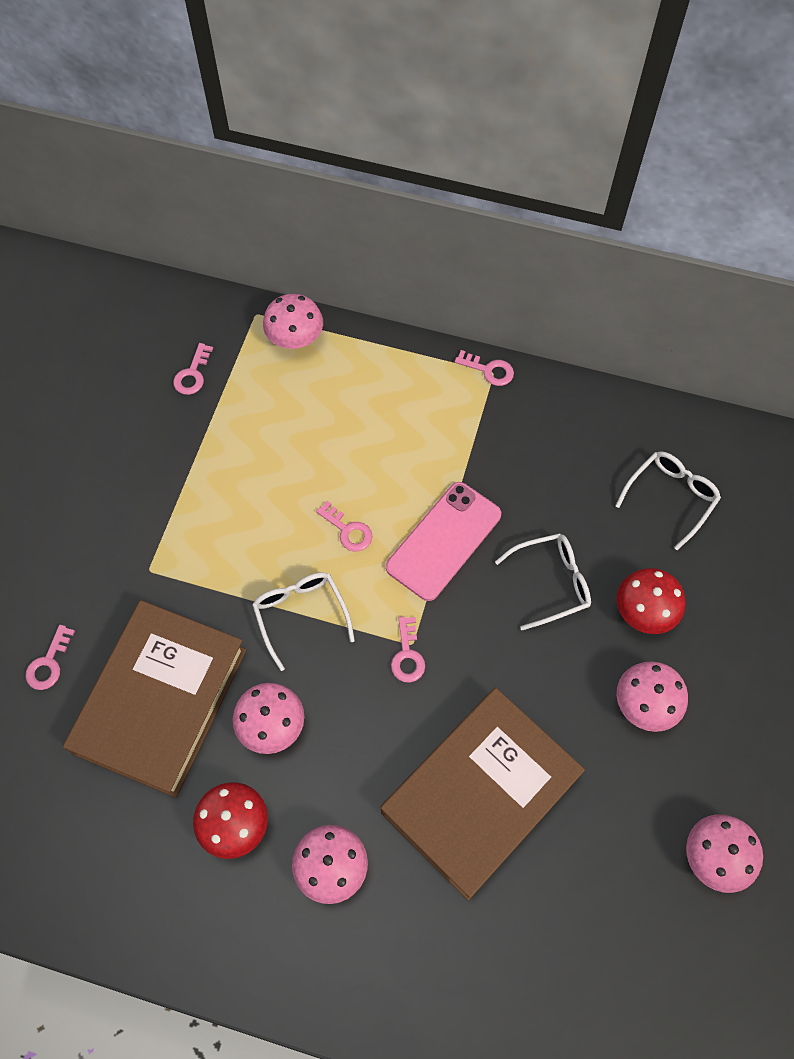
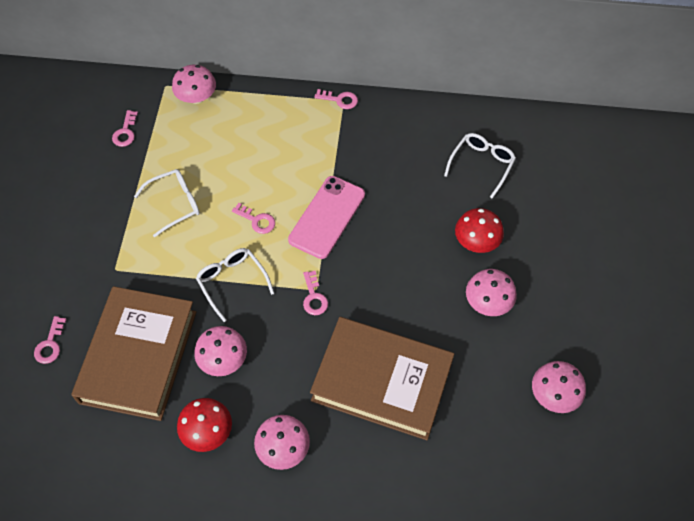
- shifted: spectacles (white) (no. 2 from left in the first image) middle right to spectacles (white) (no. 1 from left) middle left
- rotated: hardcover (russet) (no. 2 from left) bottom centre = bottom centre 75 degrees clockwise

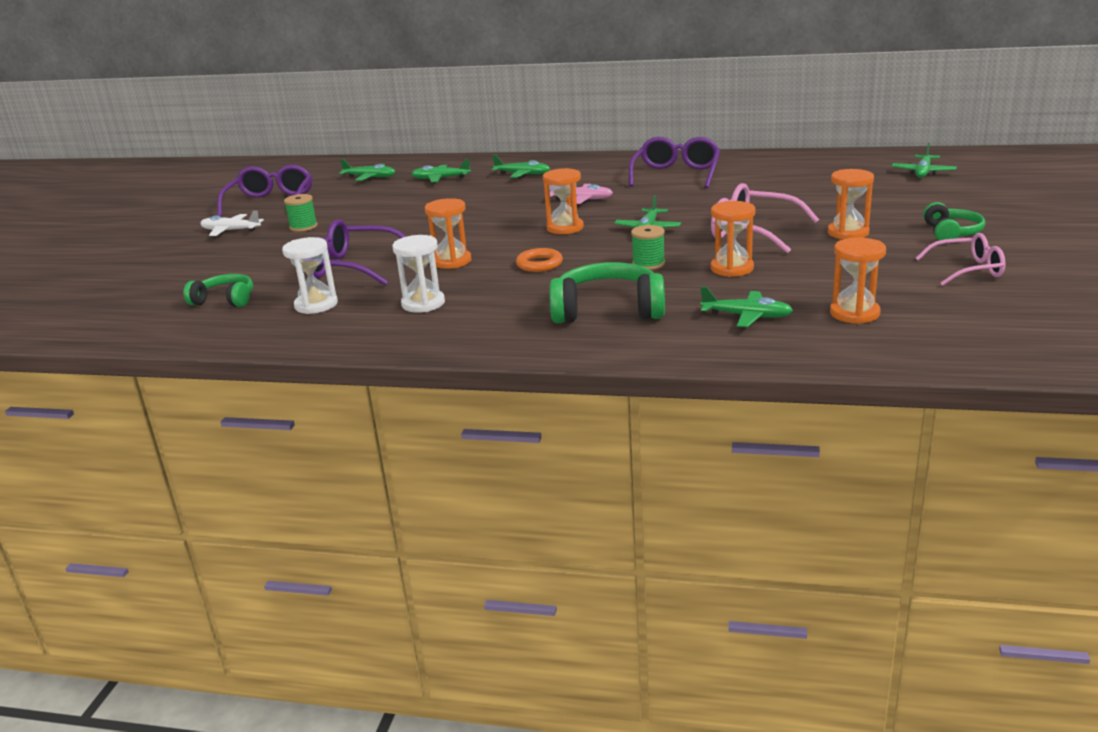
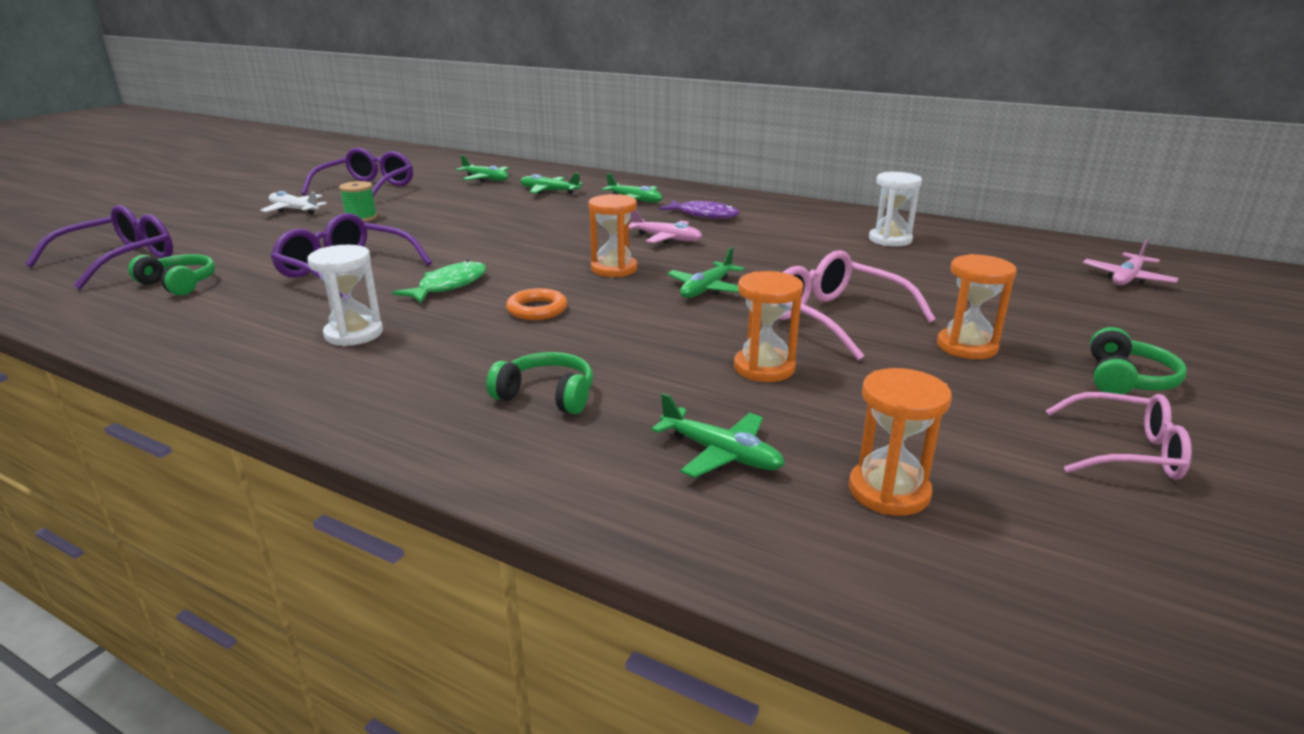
- shifted: spectacles (purple) (no. 3 from left in the first image) top centre to spectacles (purple) (no. 1 from left) middle left
- repainted: aeroplane (emerald) (no. 6 from left) top right to aeroplane (rosy) (no. 2 from left) middle right
- swapped: sand timer (orange) (no. 1 from left) top centre to fish (emerald) centre
- gone: reel of thread (emerald) (no. 2 from left) centre
- shifted: sand timer (white) (no. 1 from left in the first image) middle left to sand timer (white) (no. 2 from left) top right
- scaled: headset (emerald) (no. 2 from left) centre = centre x0.61
- new: fish (purple) top centre

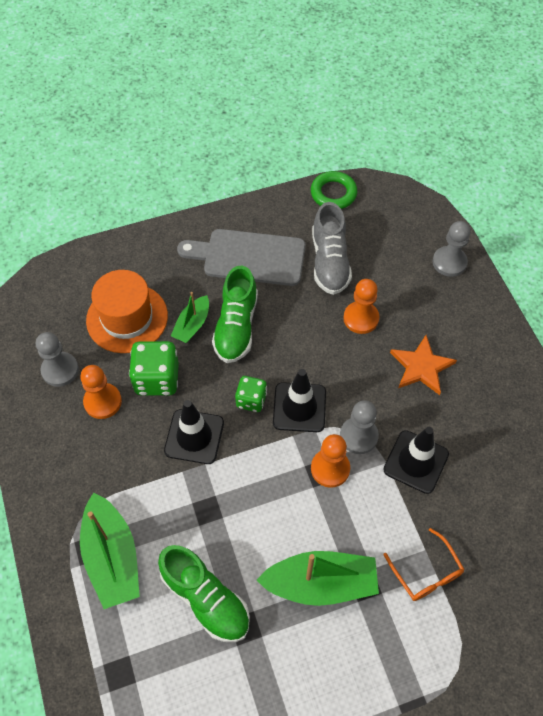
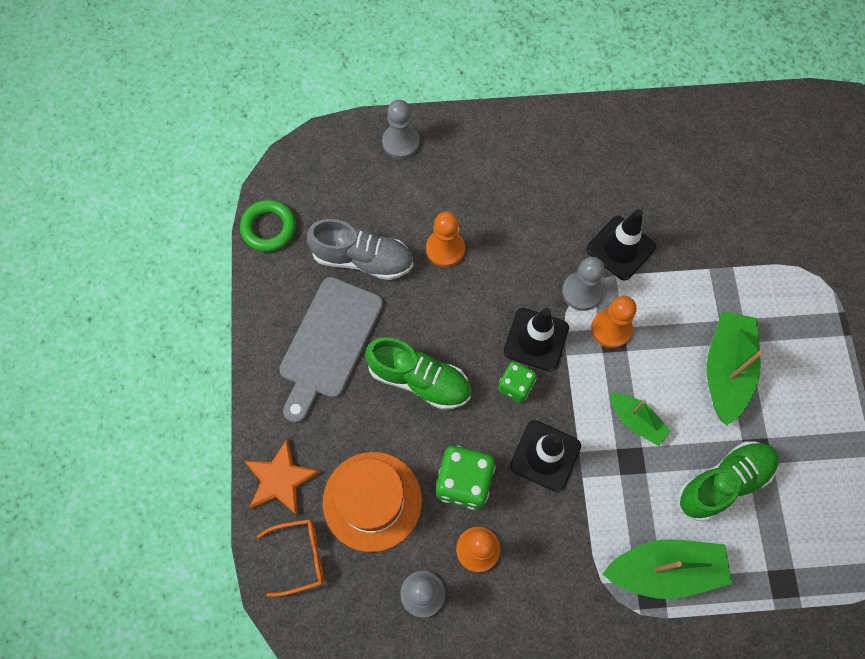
- shifted: boat (emerald) (no. 2 from left in the first image) centre to boat (emerald) (no. 1 from left) middle right
- shifted: star shape (orange) middle right to bottom left
- shifted: spectacles (orange) bottom right to bottom centre

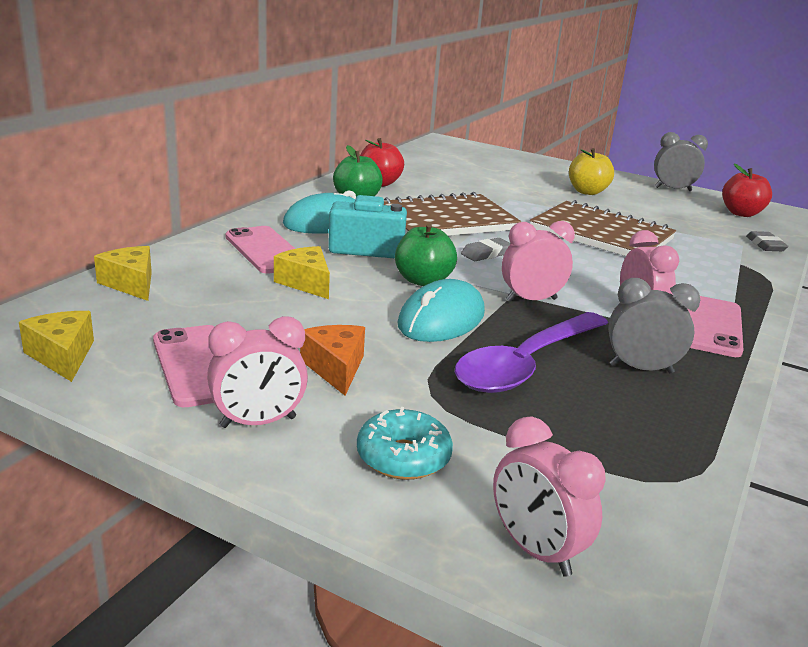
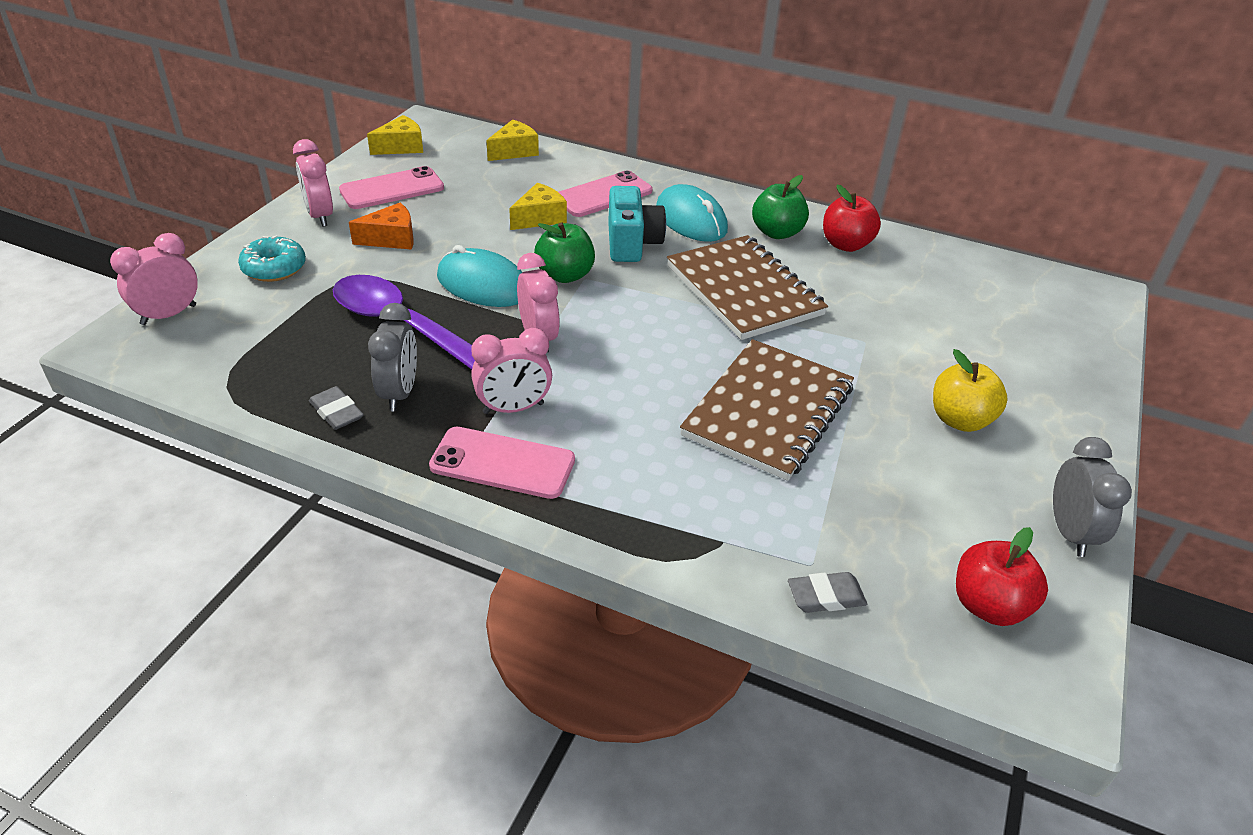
- shifted: pencil eraser (grey) (no. 1 from left) centre to middle left

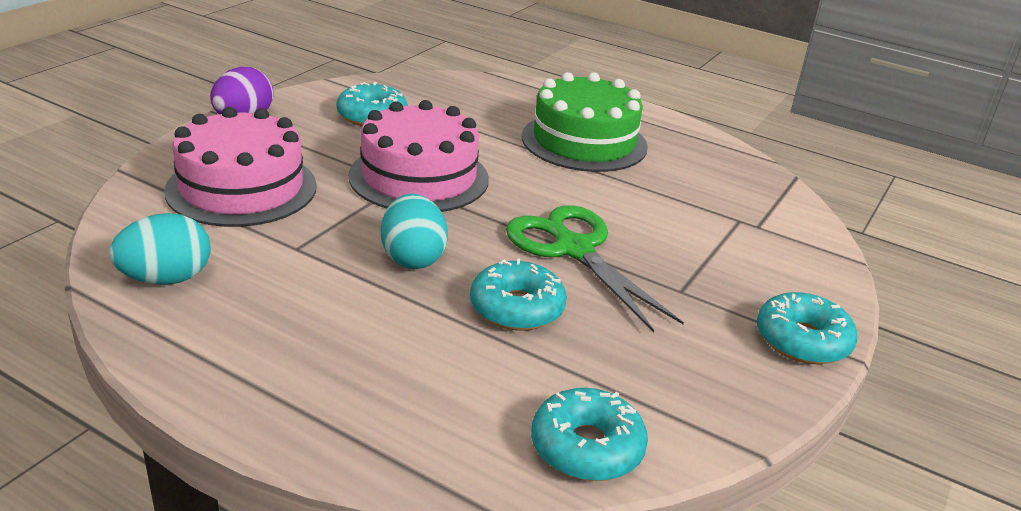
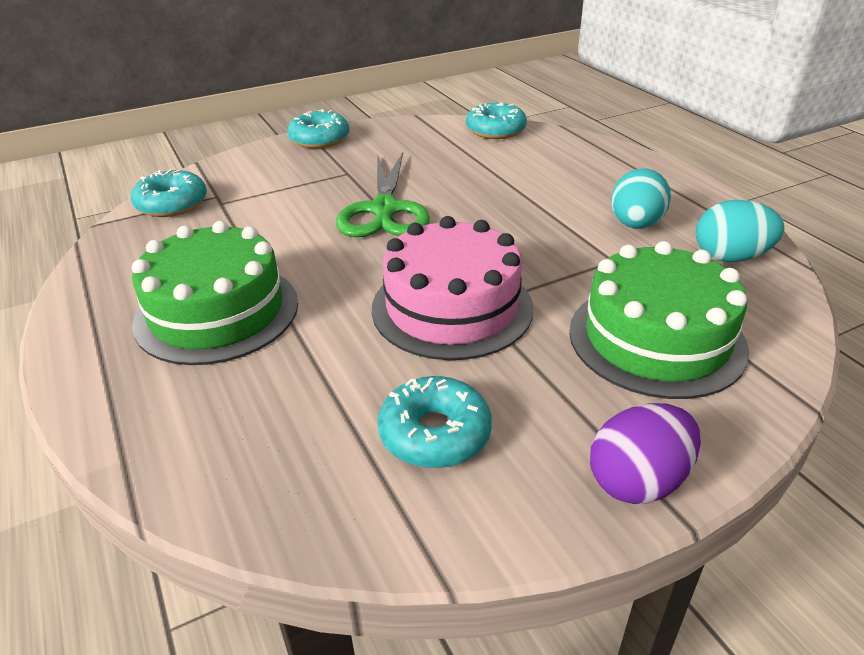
- repainted: gateau (rosy) (no. 1 from left) top left to gateau (emerald) (no. 2 from left) middle right
- shifted: toy egg (teal) (no. 2 from left in the first image) centre to toy egg (teal) (no. 1 from left) top right
- shifted: glazed donut (teal) (no. 2 from left in the first image) centre to glazed donut (teal) (no. 1 from left) top left

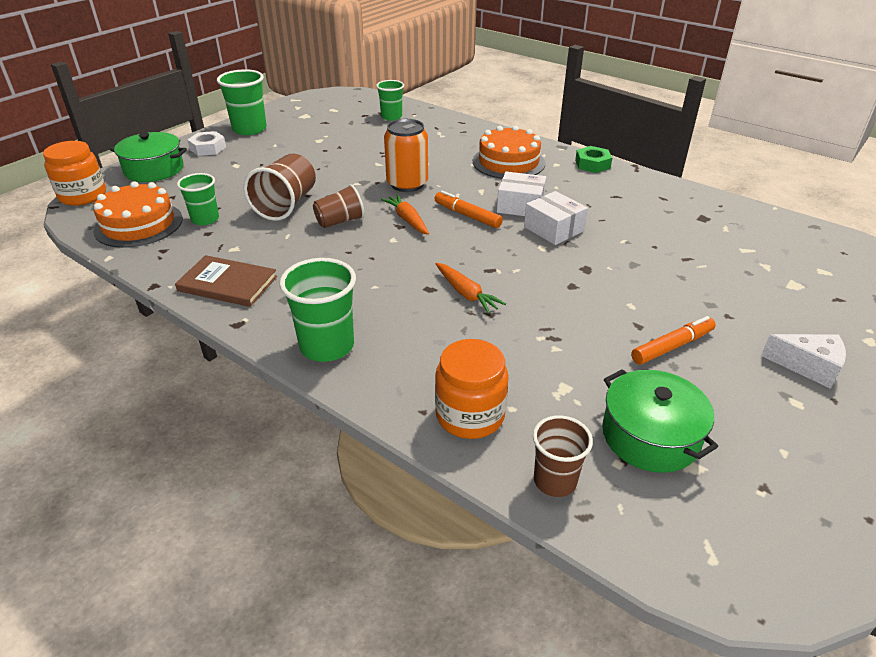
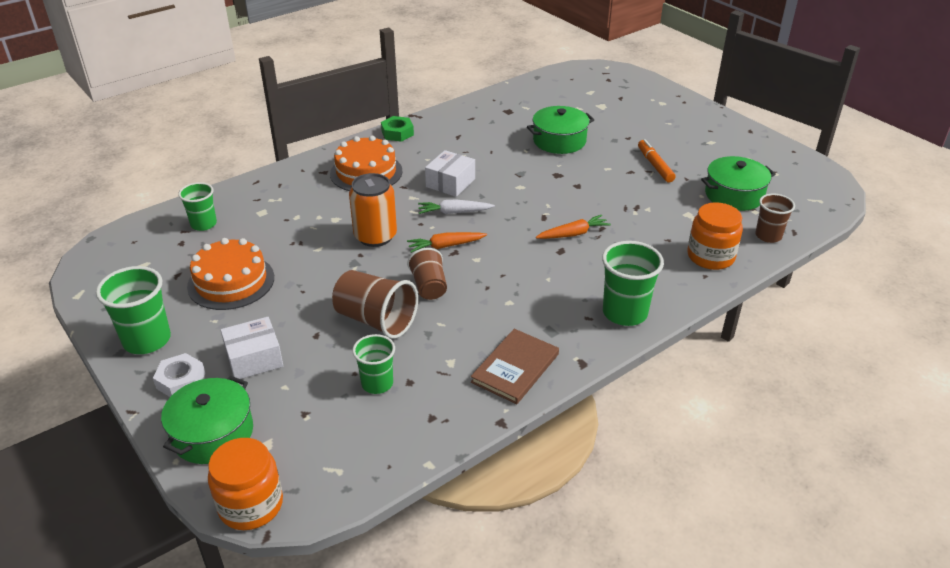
- shifted: gateau (orange) (no. 1 from left) top left to middle left
- swapped: marker (orange) (no. 1 from left) top centre to carrot (white) centre
- shifted: package (white) (no. 2 from left in the first image) top centre to package (white) (no. 1 from left) middle left
- gone: cheese (white) middle right
- new: stockpot (emerald) (no. 2 from left) top centre

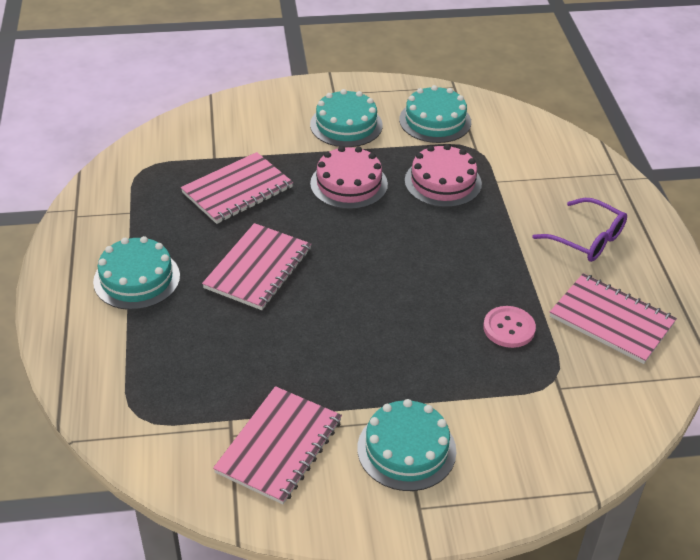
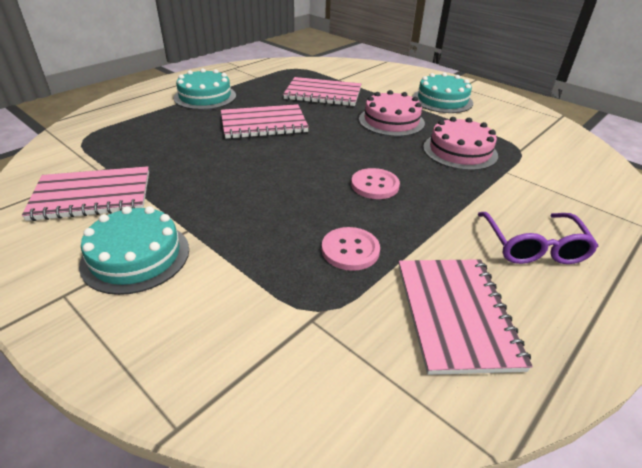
- gone: gateau (teal) (no. 4 from left) top centre
- new: shirt button (rosy) (no. 2 from left) centre

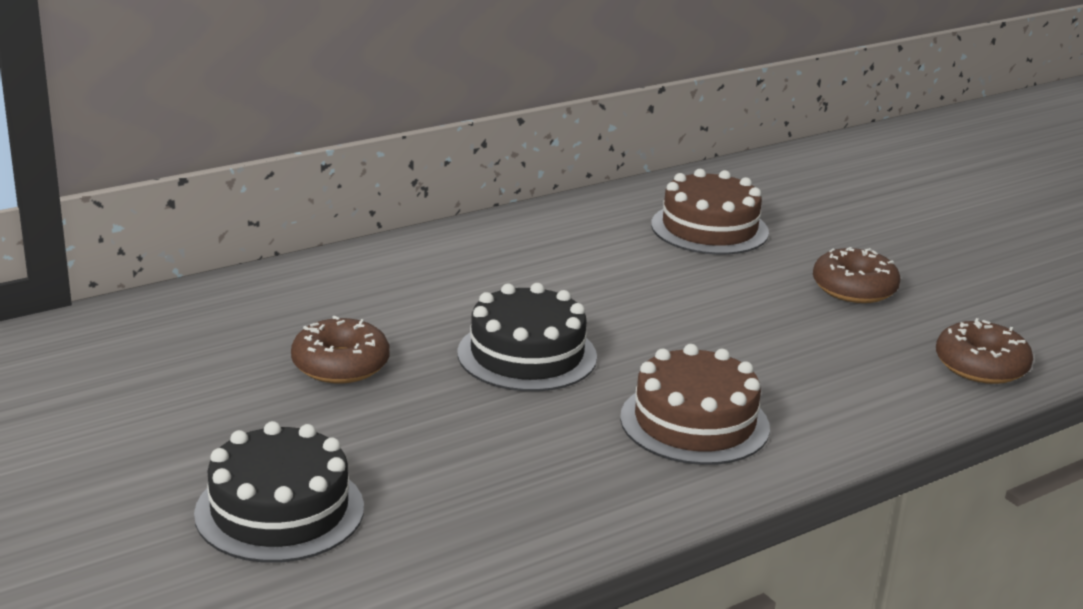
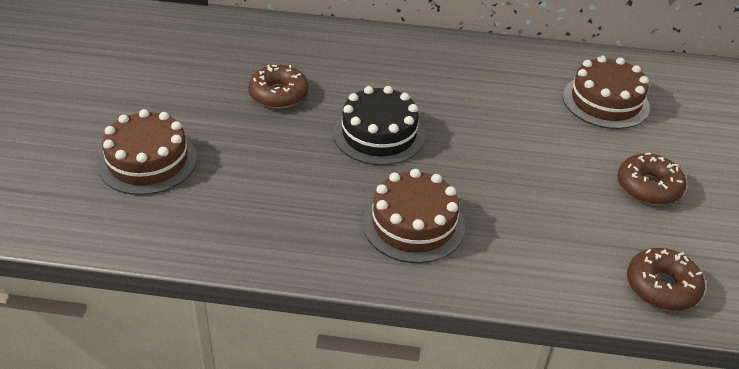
- repainted: gateau (black) (no. 1 from left) bottom left to gateau (russet) (no. 1 from left) middle left

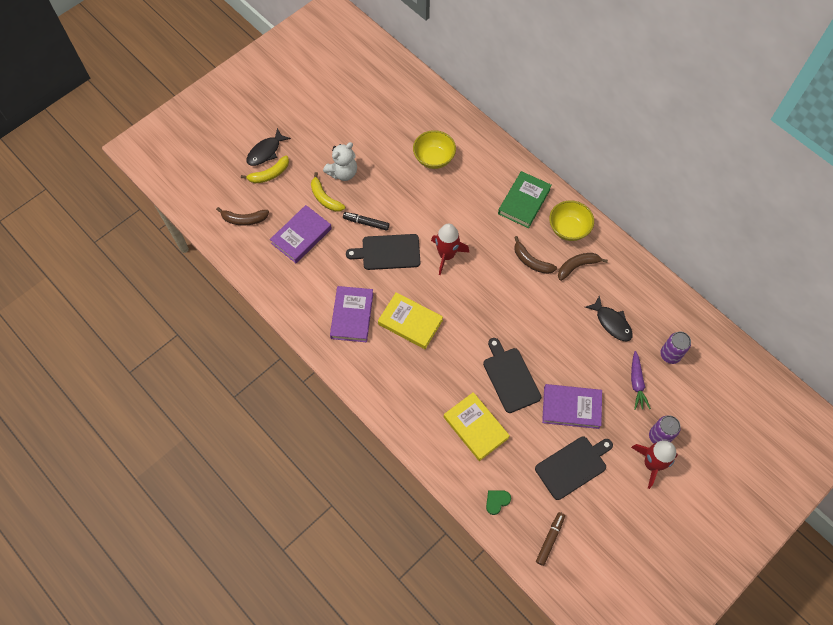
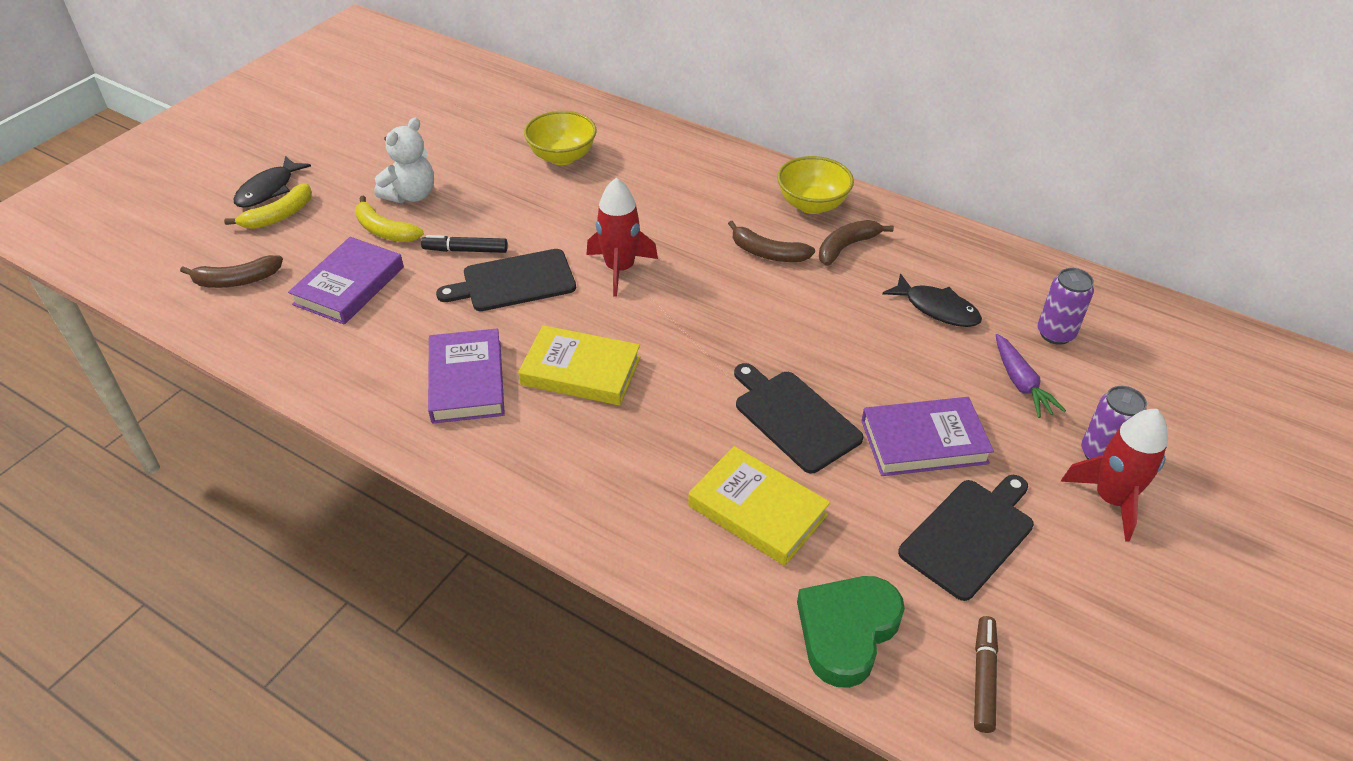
- gone: hardcover (emerald) top centre
- scaled: love heart (emerald) bottom centre = bottom centre x2.01

